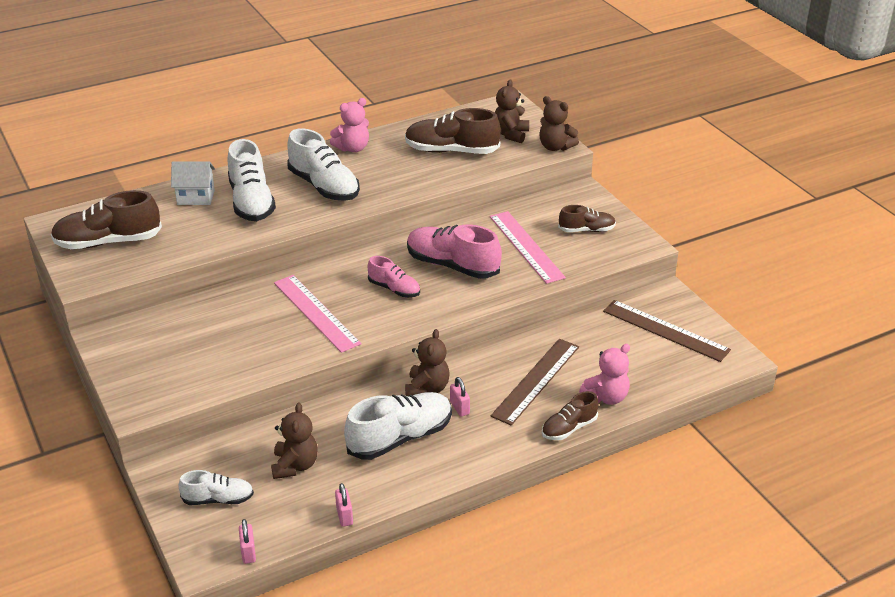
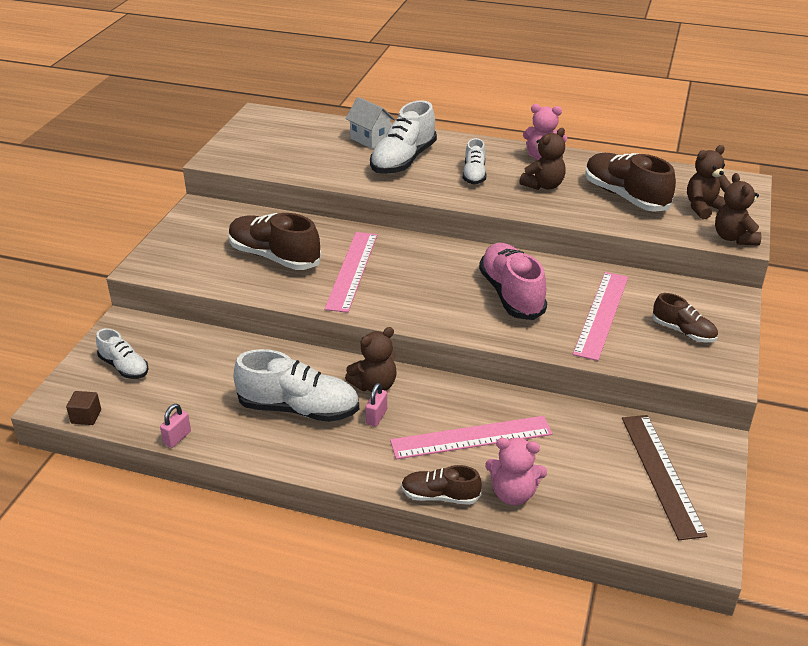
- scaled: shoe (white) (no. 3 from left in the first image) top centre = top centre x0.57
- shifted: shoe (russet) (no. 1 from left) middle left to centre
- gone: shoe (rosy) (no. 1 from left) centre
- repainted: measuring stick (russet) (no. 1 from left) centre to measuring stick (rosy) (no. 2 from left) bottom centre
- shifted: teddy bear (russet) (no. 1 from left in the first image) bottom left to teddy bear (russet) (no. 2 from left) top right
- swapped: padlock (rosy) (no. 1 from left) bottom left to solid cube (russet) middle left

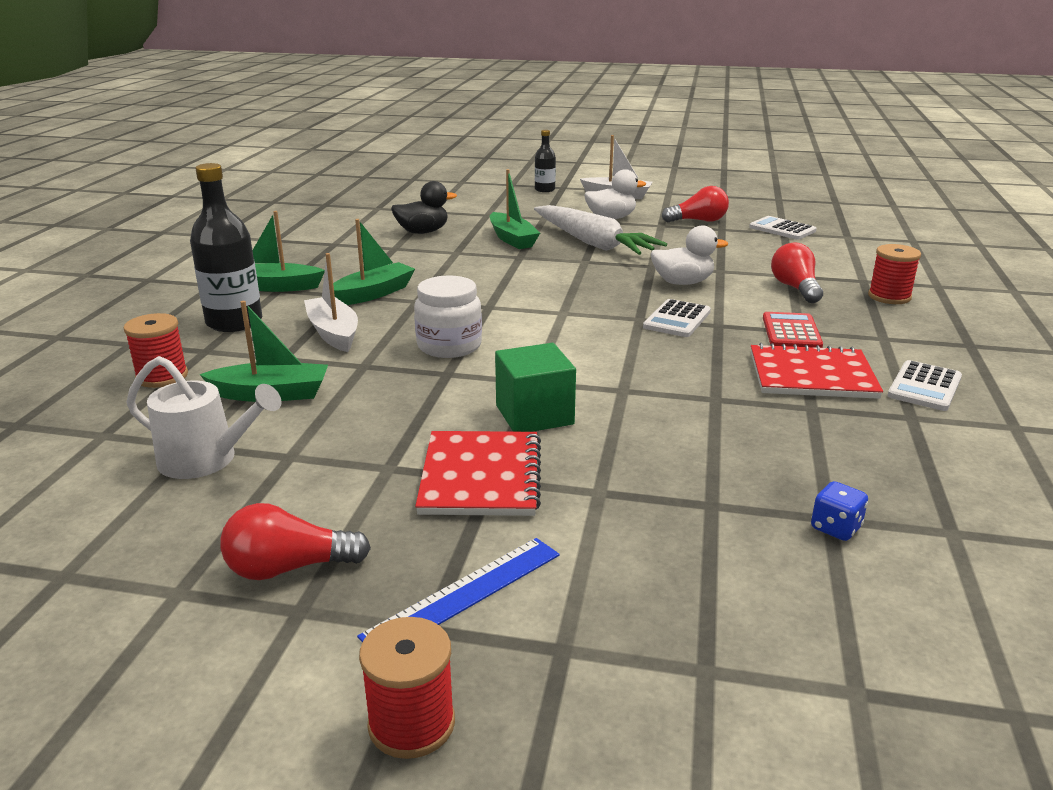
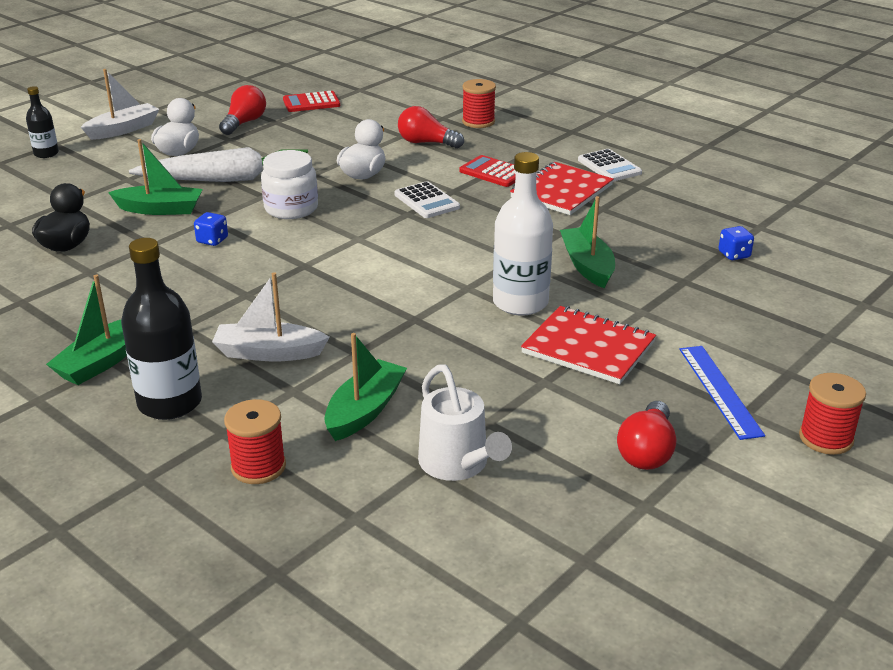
- repainted: calculator (white) (no. 2 from left) top right to calculator (red) (no. 1 from left) top centre
- shifted: boat (emerald) (no. 3 from left in the first image) top centre to boat (emerald) (no. 4 from left) centre
- shifted: preserve jar (white) centre to top left
- swapped: solid cube (emerald) centre to flask (white) centre
- rotated: watering pot (white) middle left = centre 105 degrees clockwise
- new: die (royal blue) (no. 1 from left) middle left

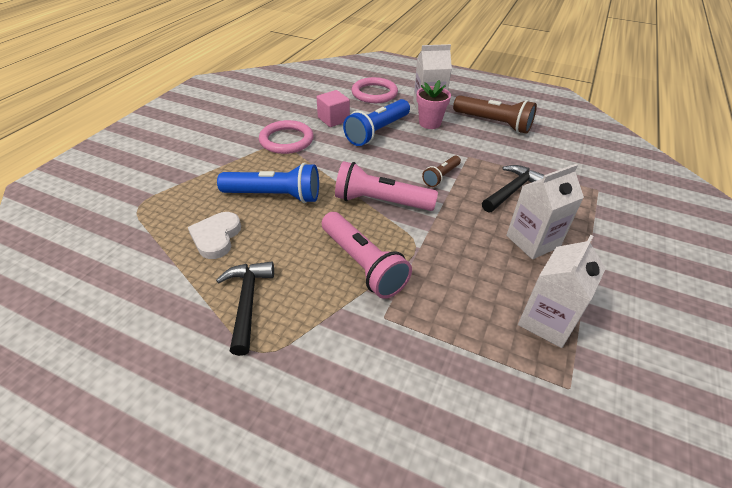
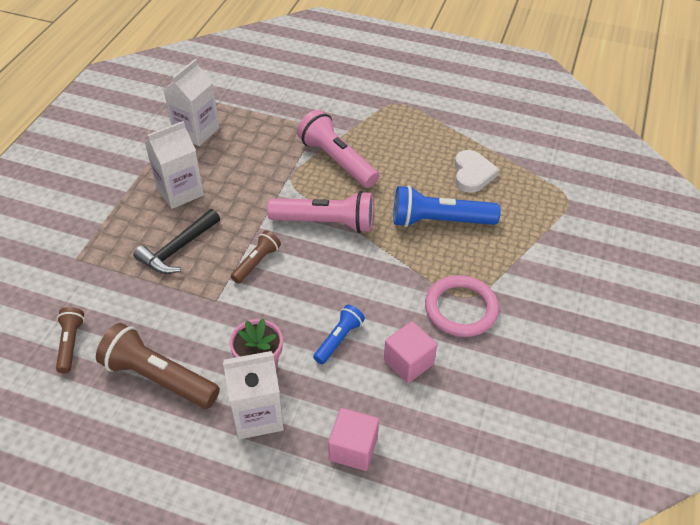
- swapped: ring (rosy) (no. 2 from left) top centre to solid cube (rosy) (no. 1 from left) bottom centre
- scaled: flashlight (royal blue) (no. 2 from left in the first image) top centre = centre x0.55
- gone: claw hammer (black) (no. 1 from left) centre
- new: flashlight (russet) (no. 1 from left) middle left

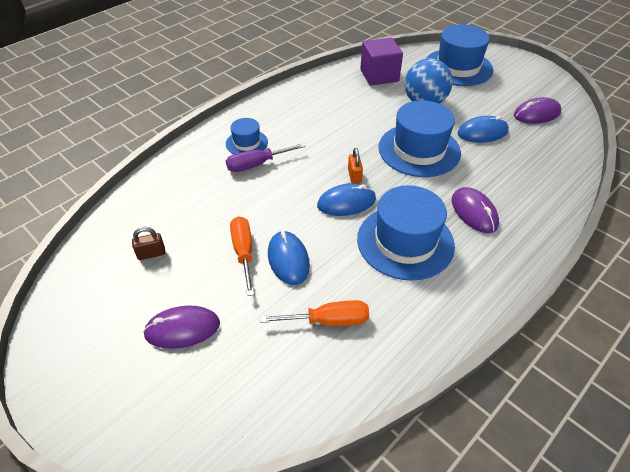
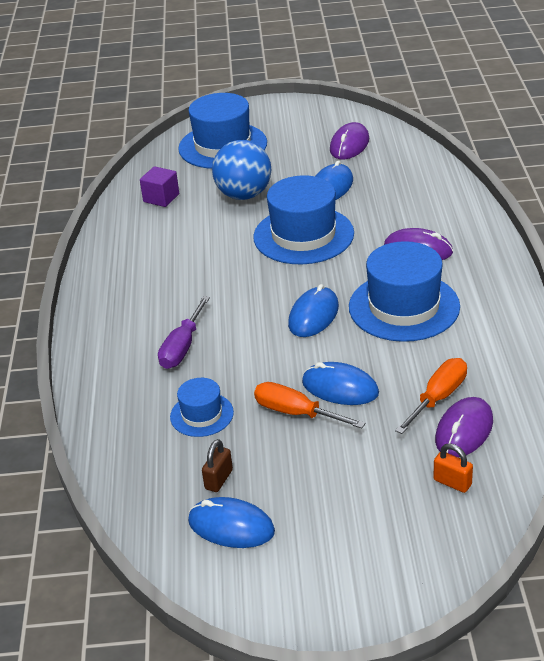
- scaled: solid cube (purple) top centre = top left x0.63
- shifted: hat (royal blue) (no. 1 from left) top centre to centre
- shifted: padlock (orange) centre to bottom right
- shifted: computer mouse (purple) (no. 1 from left in the first image) bottom left to computer mouse (purple) (no. 3 from left) middle right
- new: computer mouse (royal blue) (no. 1 from left) bottom centre

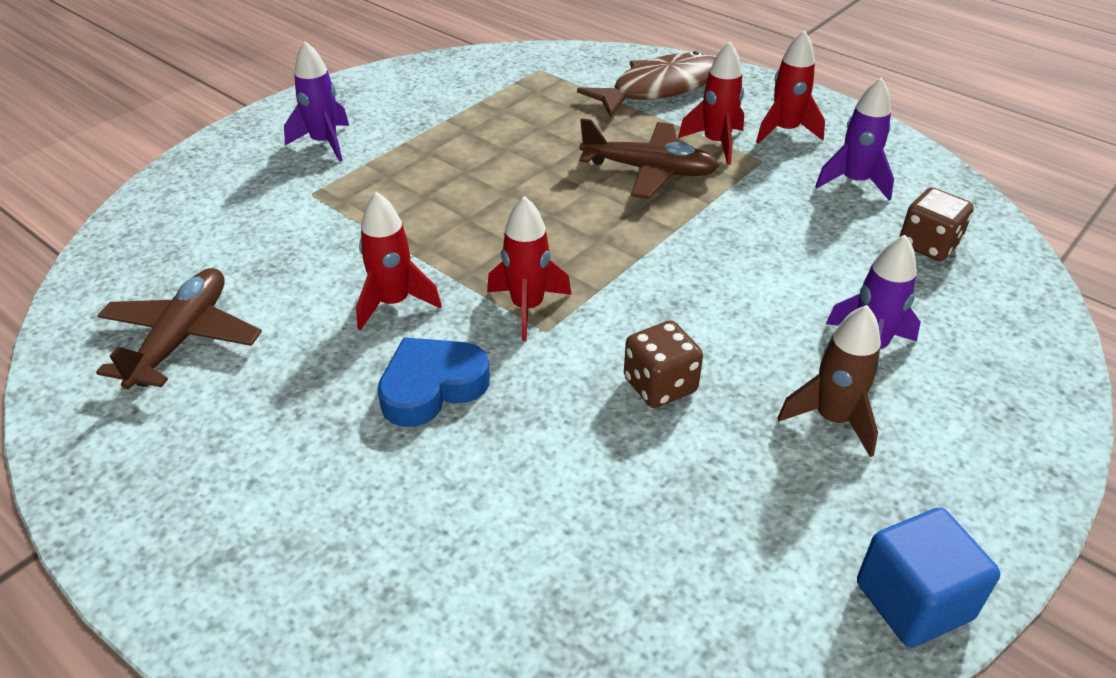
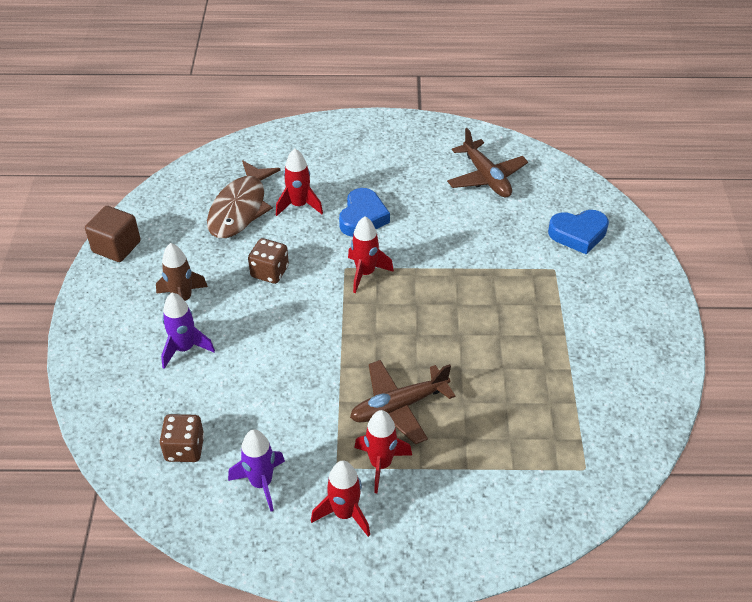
- gone: toy rocket (purple) (no. 1 from left) top left
- shifted: fish (russet) top centre to top left
- shifted: toy rocket (red) (no. 1 from left) centre to top centre
- repainted: solid cube (royal blue) bottom right to solid cube (russet) middle left
- new: love heart (royal blue) (no. 2 from left) middle right

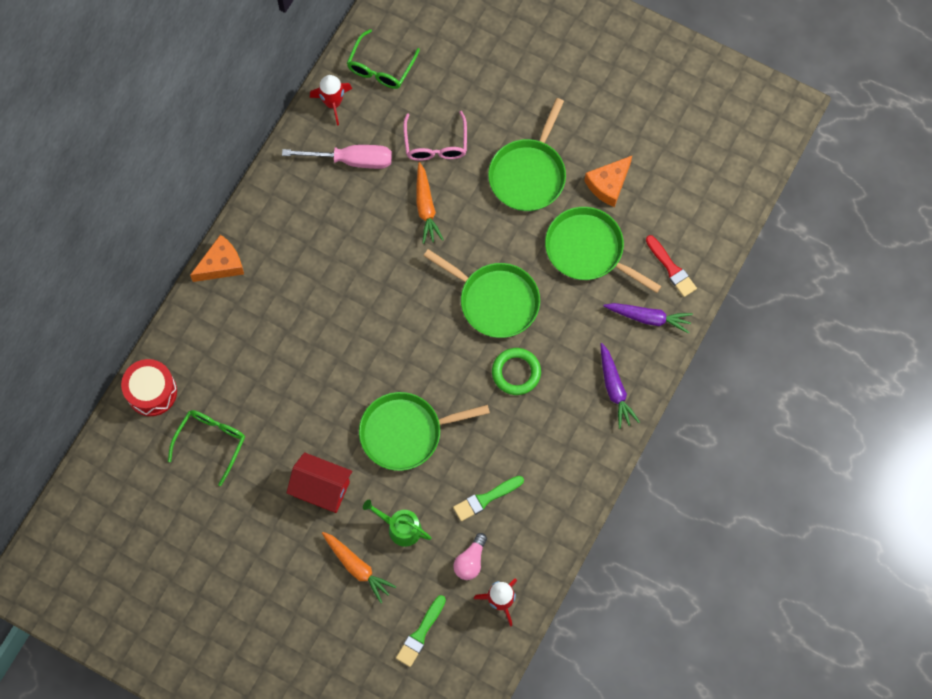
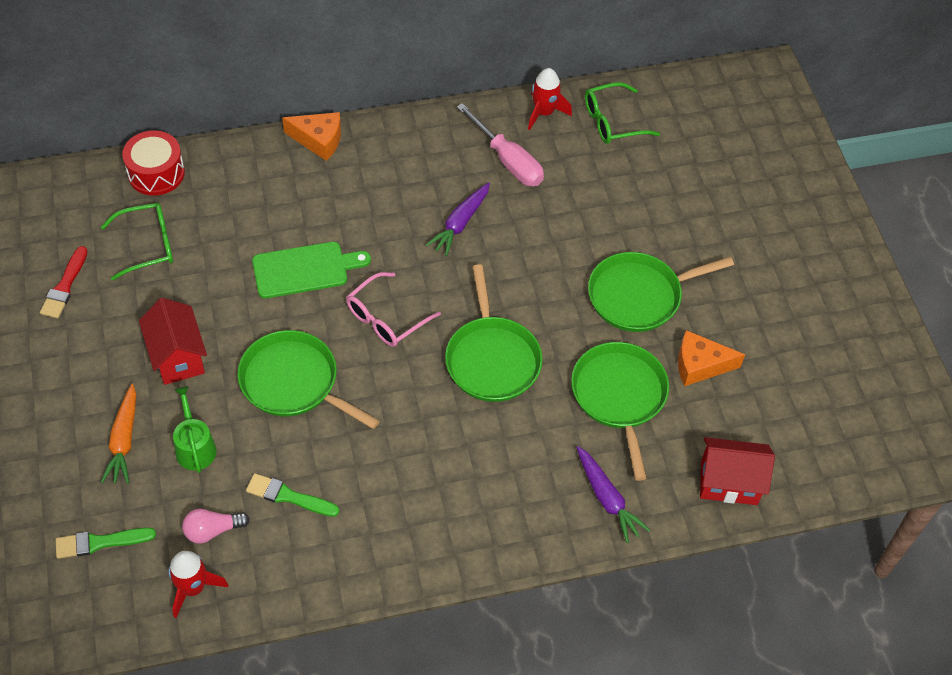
- shifted: spectacles (rosy) top centre to centre
- gone: carrot (orange) (no. 2 from left) top centre
- shifted: brush (red) middle right to middle left
- shifted: carrot (purple) (no. 1 from left) centre to top centre
- gone: ring (emerald) centre
- new: cutting board (emerald) middle left
- new: toy house (red) (no. 2 from left) bottom right

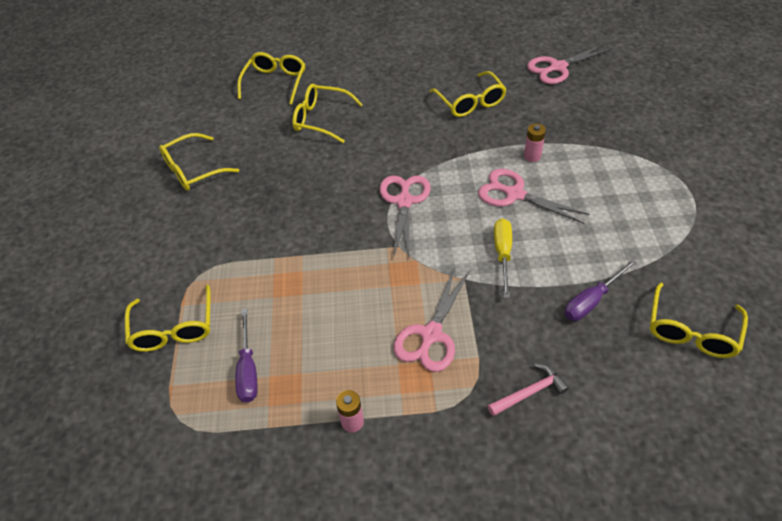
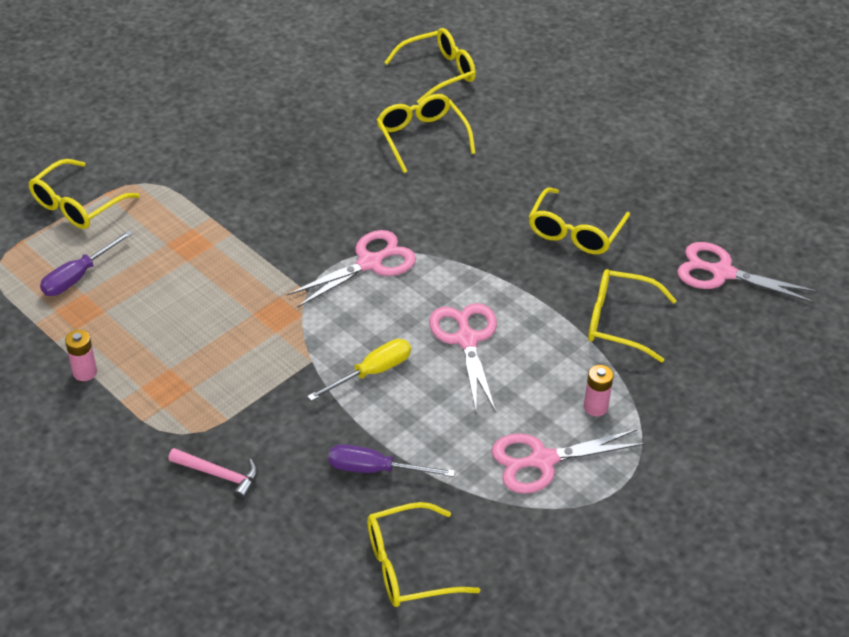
- shifted: AA battery (rosy) (no. 2 from left) top right to middle right
- shifted: spectacles (golden) (no. 2 from left in the first image) top left to spectacles (golden) (no. 6 from left) middle right
- shifted: shears (rosy) (no. 2 from left in the first image) centre to shears (rosy) (no. 3 from left) bottom right

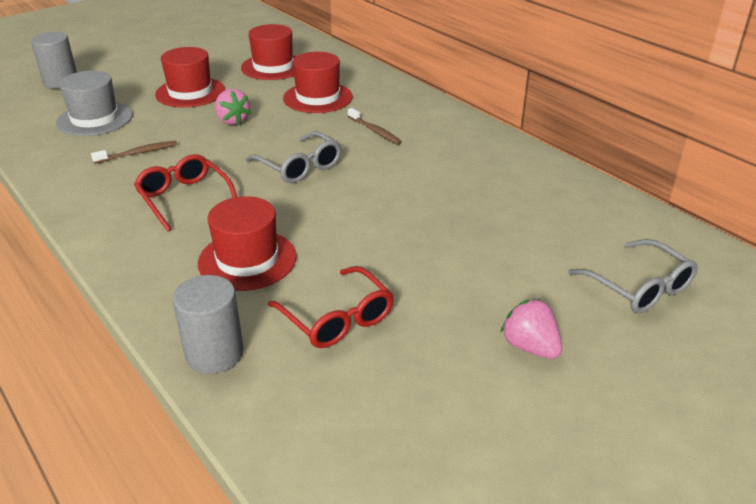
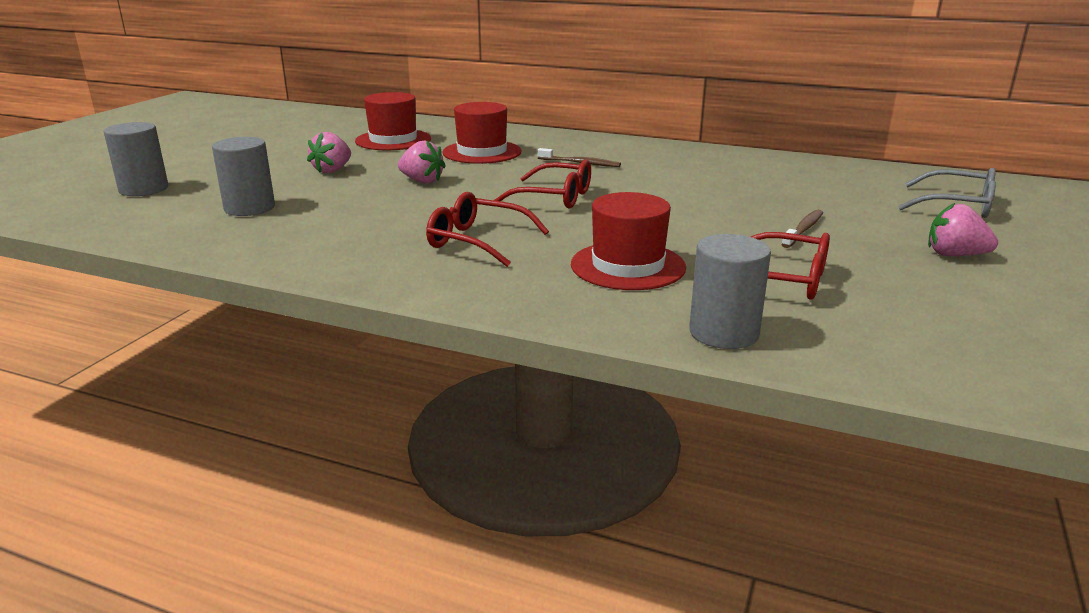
- swapped: hat (red) (no. 1 from left) top left to berry (rosy) (no. 1 from left) top left
- swapped: hat (grey) top left to cylinder shape (grey) (no. 2 from left) top left
- repainted: spectacles (grey) (no. 1 from left) top centre to spectacles (red) (no. 2 from left) top centre
- shifted: tooth brush (russet) (no. 1 from left in the first image) top left to tooth brush (russet) (no. 2 from left) middle right

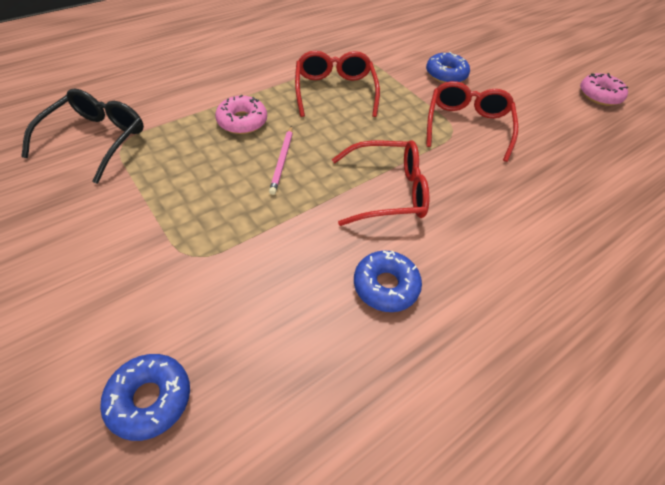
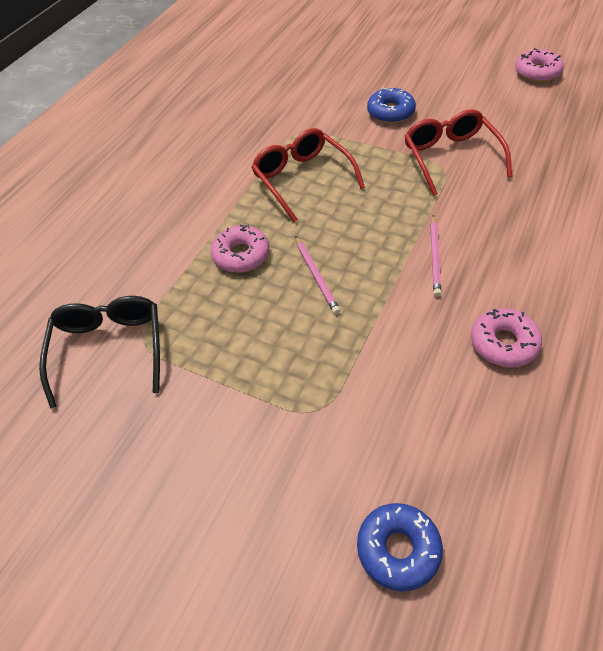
- swapped: spectacles (red) (no. 2 from left) centre to lead pencil (rosy) (no. 2 from left) middle right
- repainted: glazed donut (royal blue) (no. 2 from left) centre to glazed donut (rosy) (no. 2 from left) middle right

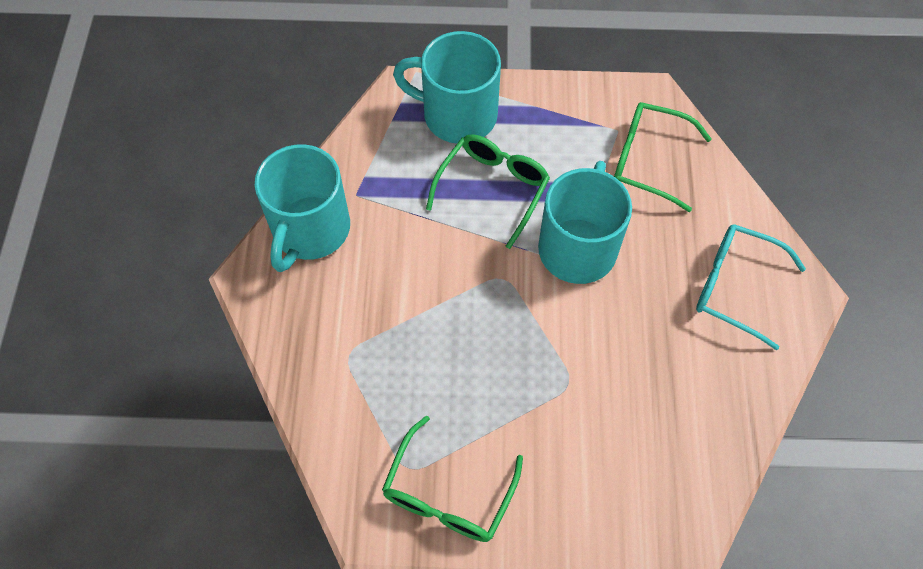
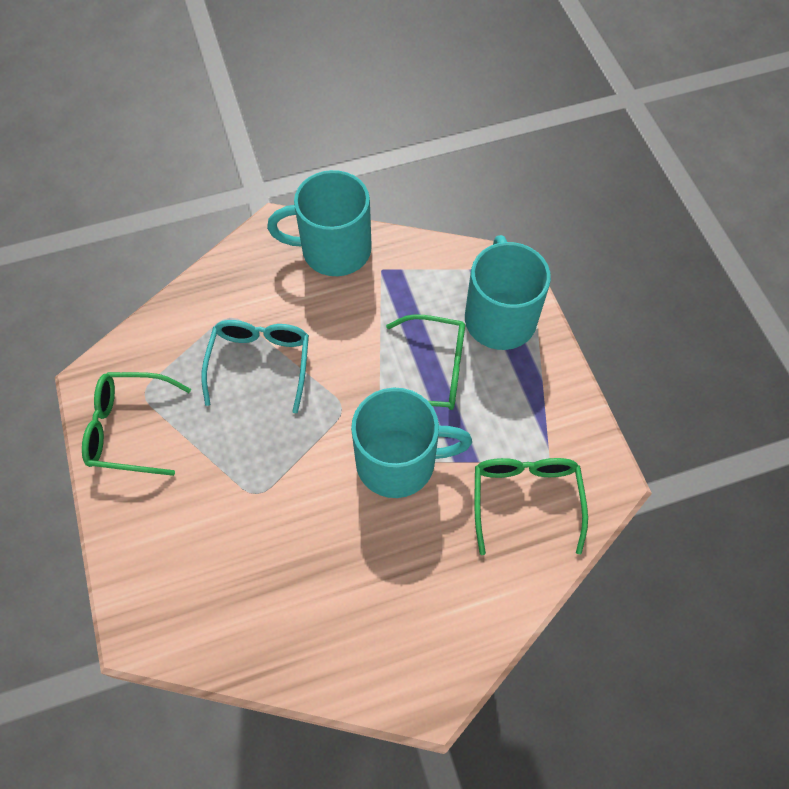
- shifted: spectacles (teal) middle right to middle left

